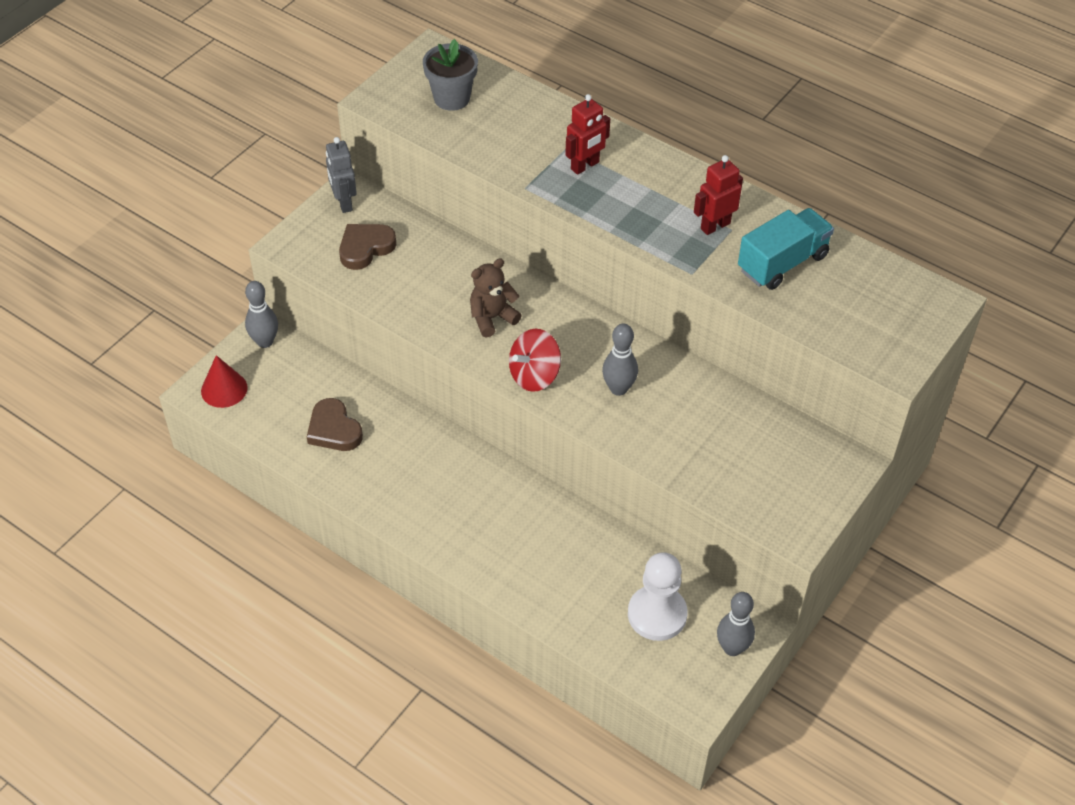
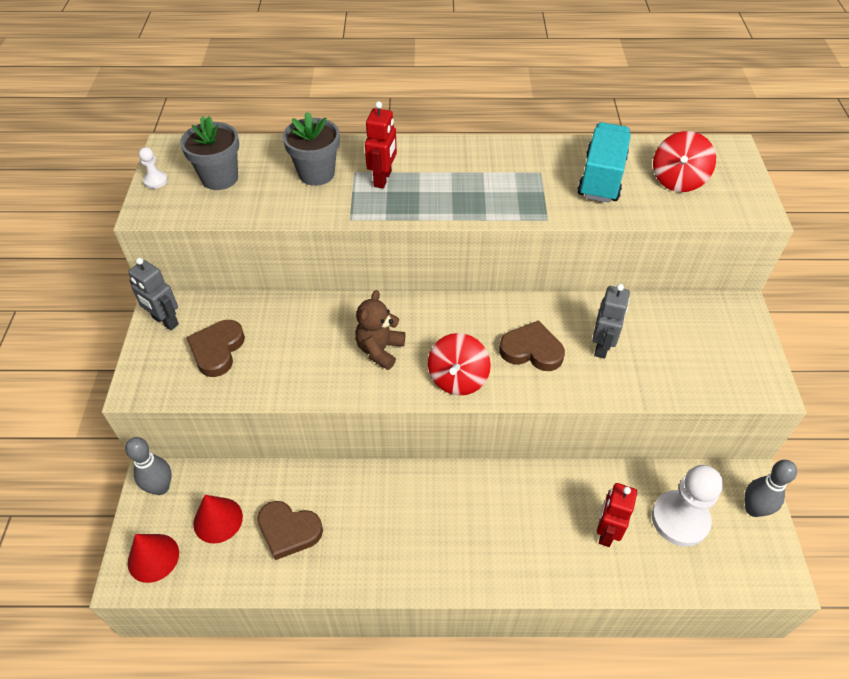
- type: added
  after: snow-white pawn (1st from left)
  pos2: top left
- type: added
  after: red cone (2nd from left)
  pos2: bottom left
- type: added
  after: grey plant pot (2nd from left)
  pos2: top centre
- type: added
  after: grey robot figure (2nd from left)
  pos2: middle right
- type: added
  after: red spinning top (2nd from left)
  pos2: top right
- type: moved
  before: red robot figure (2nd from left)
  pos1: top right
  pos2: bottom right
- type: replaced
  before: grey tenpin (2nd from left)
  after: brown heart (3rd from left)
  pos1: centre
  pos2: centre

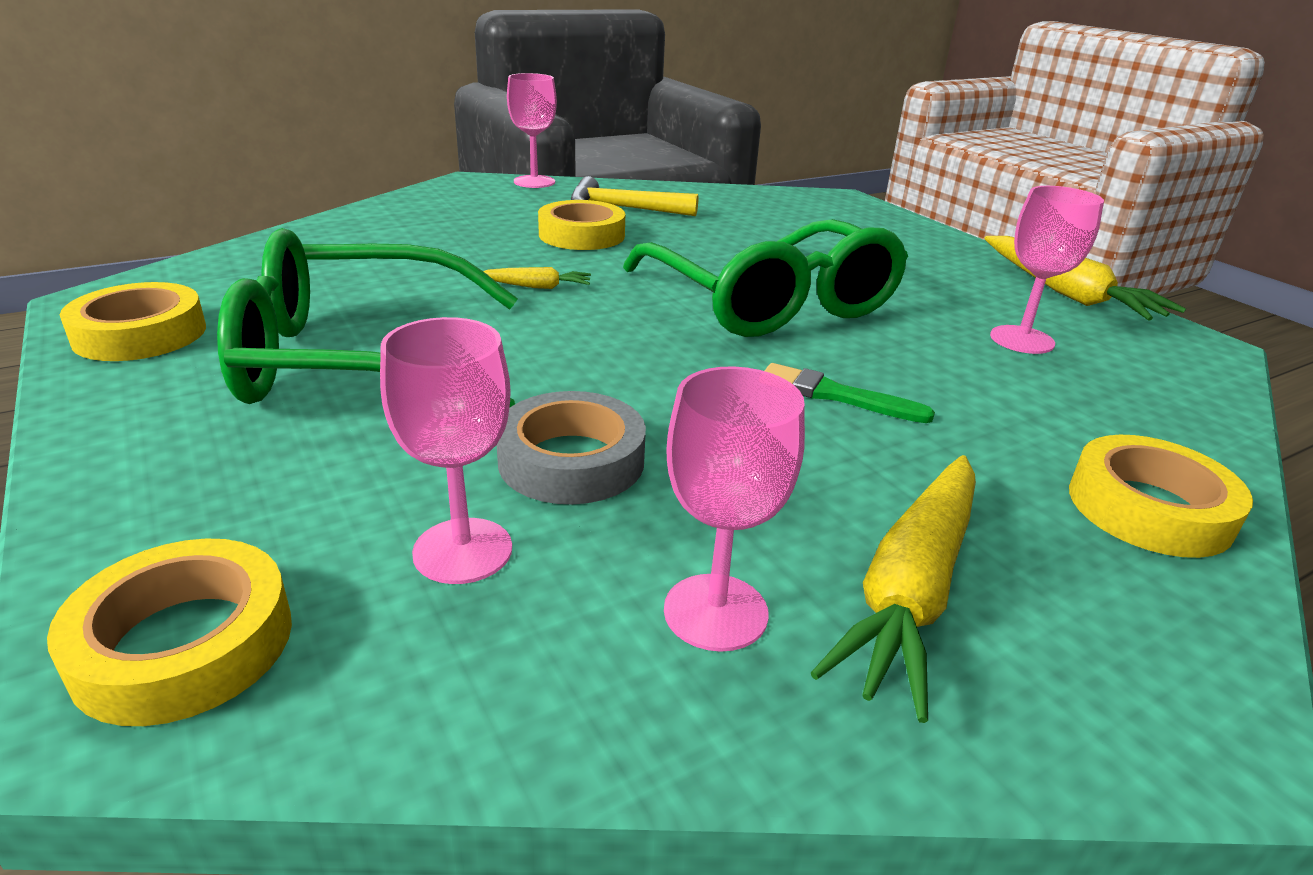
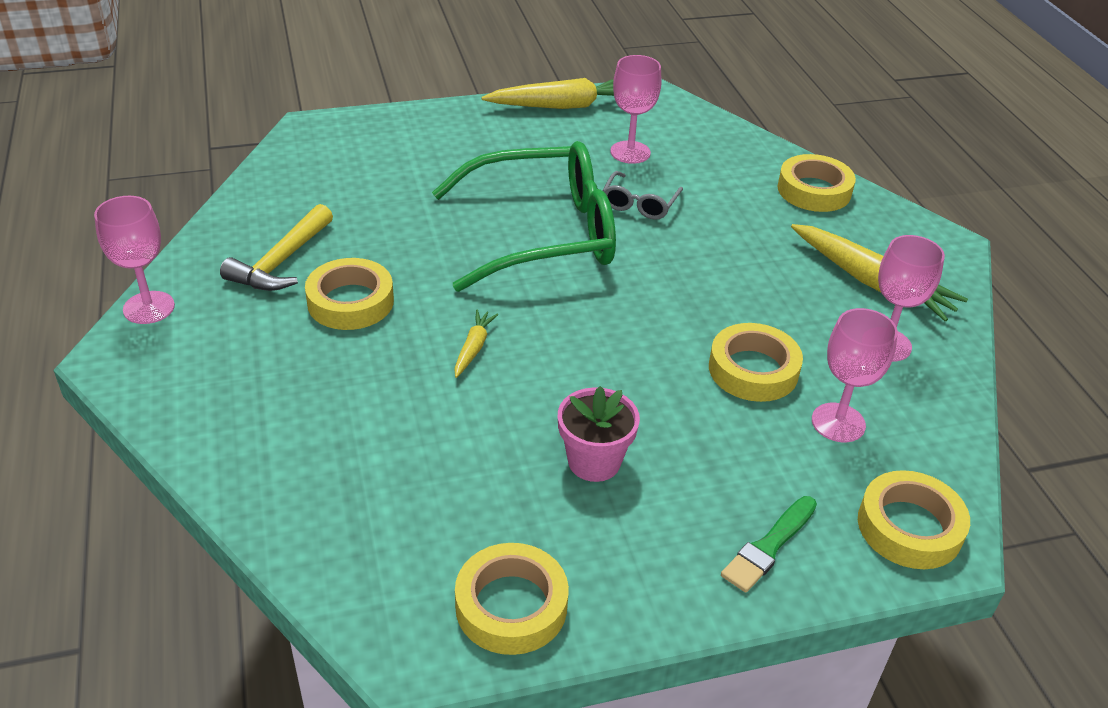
- type: added
  after: grey eyeglasses
  pos2: top centre
- type: moved
  before: green brush
  pos1: centre
  pos2: bottom right
- type: replaced
  before: green eyeglasses (1st from left)
  after: pink plant pot
  pos1: middle left
  pos2: centre
- type: recoloured
  before: grey sticky tape
  after: yellow sticky tape (3rd from left)
  pos1: centre
  pos2: middle right

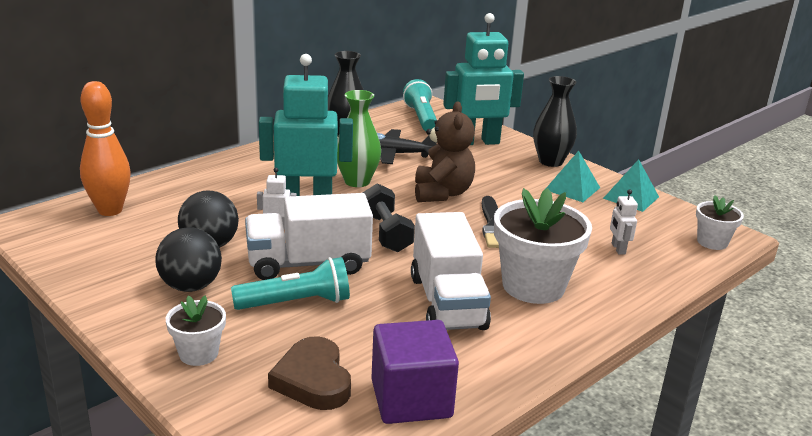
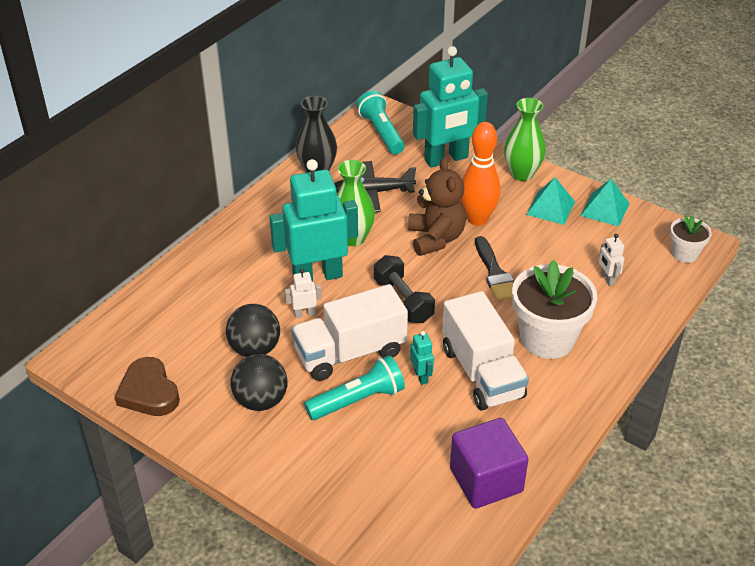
- type: removed
  before: snow-white plant pot (1st from left)
  pos1: bottom left
- type: added
  after: aqua robot figure (2nd from left)
  pos2: centre
- type: moved
  before: orange-coloured tenpin
  pos1: middle left
  pos2: top centre
- type: moved
  before: brown heart
  pos1: bottom centre
  pos2: bottom left
- type: recoloured
  before: ebony vase (2nd from left)
  after: green vase (2nd from left)
  pos1: top right
  pos2: top right

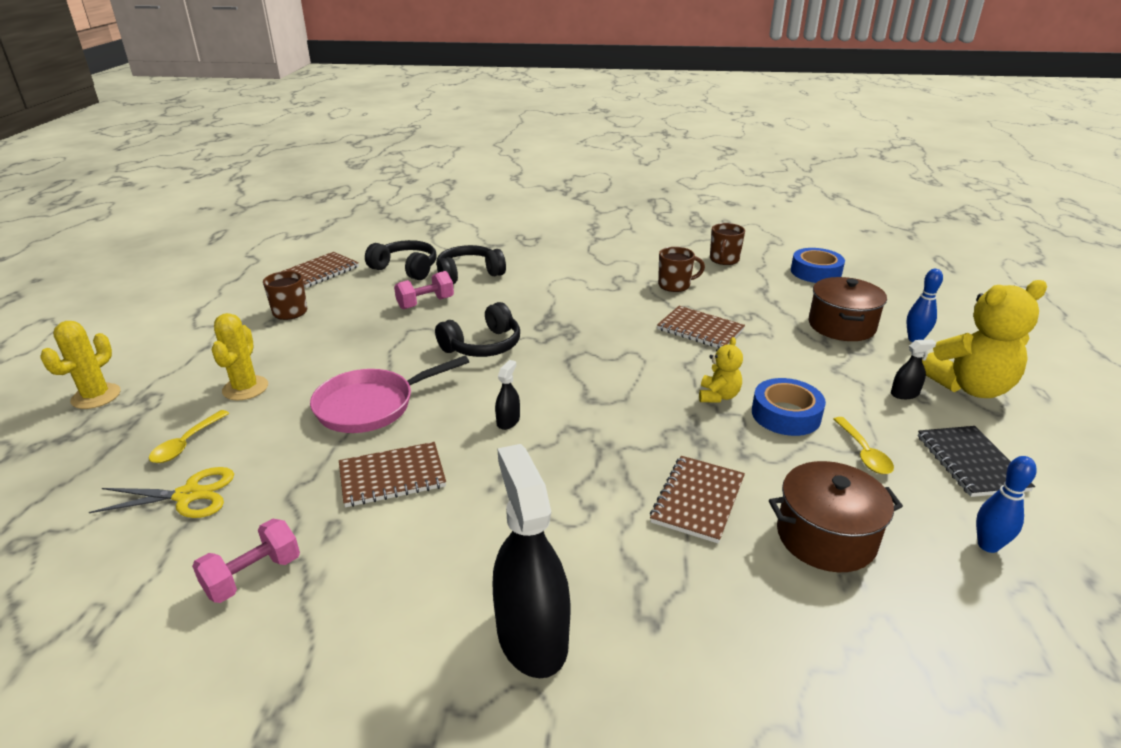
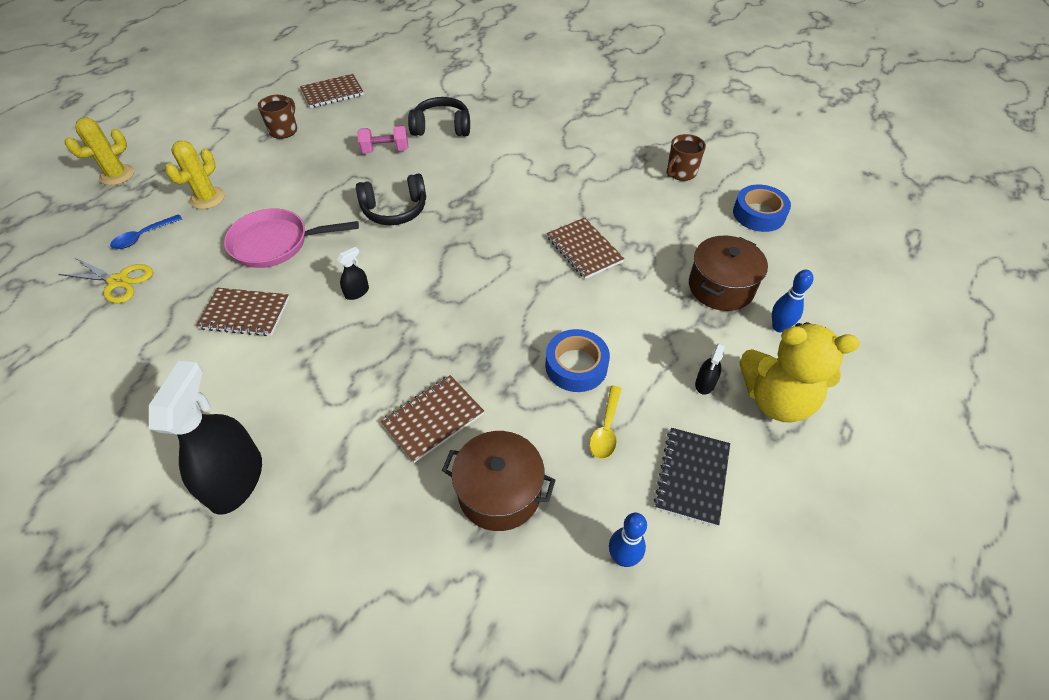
- type: removed
  before: pink dumbbell (1st from left)
  pos1: bottom left
- type: removed
  before: ebony headphones (1st from left)
  pos1: centre
- type: removed
  before: brown coffee mug (2nd from left)
  pos1: centre
- type: removed
  before: yellow stuffed bear (1st from left)
  pos1: centre
- type: recoloured
  before: yellow tablespoon (1st from left)
  after: royal blue tablespoon
  pos1: middle left
  pos2: top left
- type: turned
  before: ebony spray cleaner (3rd from left)
  pos1: middle right
  pos2: middle right
  turn: 105

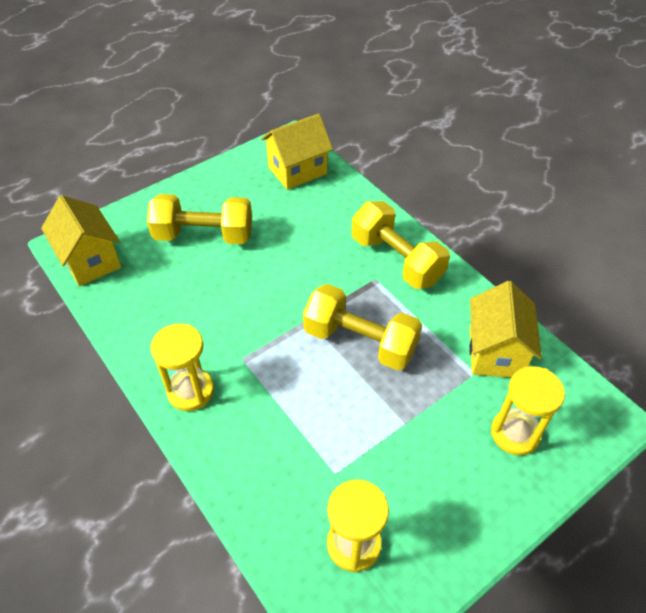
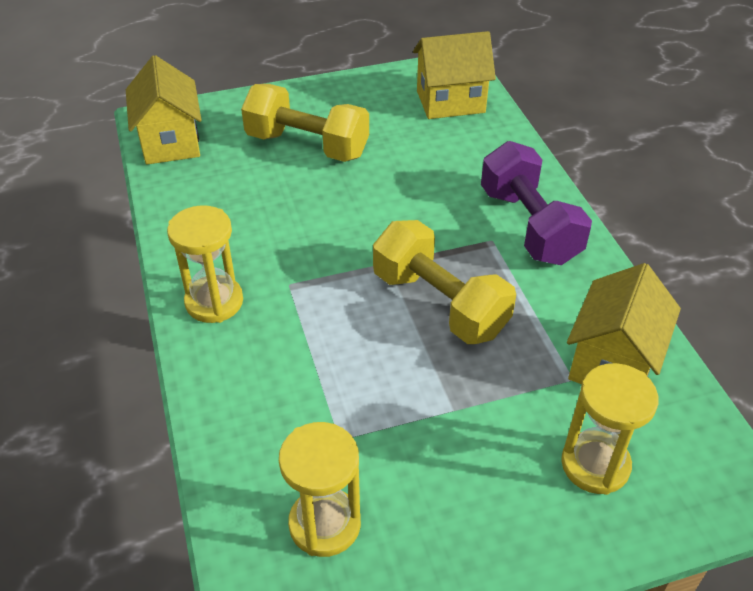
- type: recoloured
  before: yellow dumbbell (3rd from left)
  after: royal purple dumbbell
  pos1: centre
  pos2: middle right

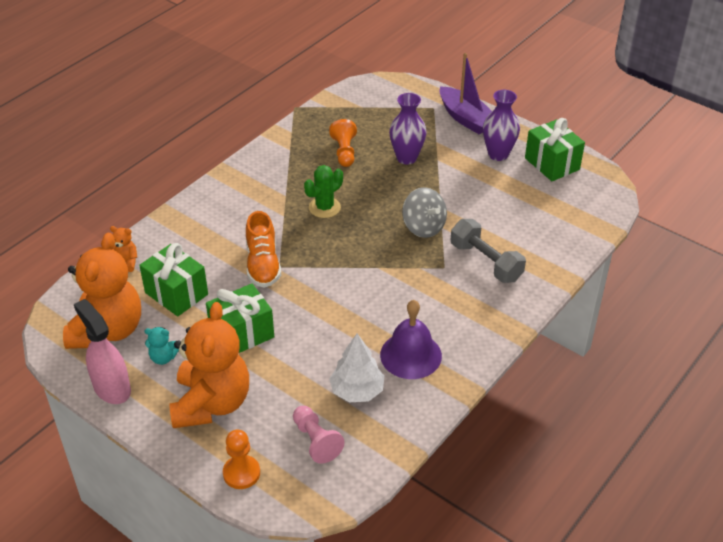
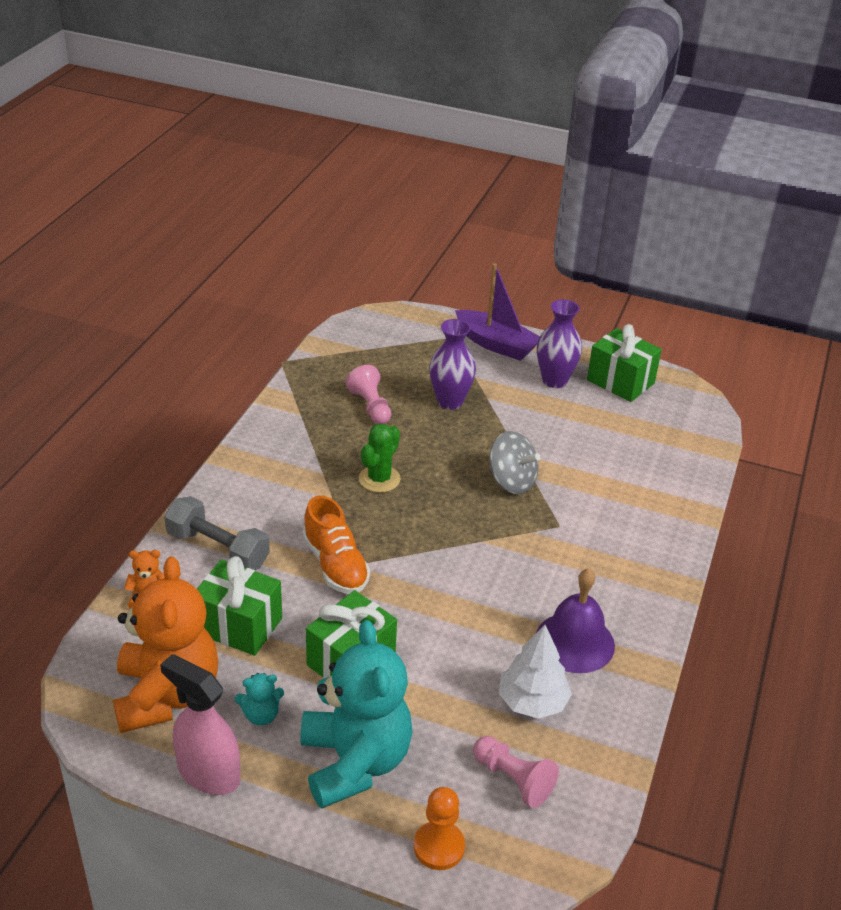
- type: moved
  before: grey dumbbell
  pos1: middle right
  pos2: middle left
- type: recoloured
  before: orange-coloured stuffed bear (3rd from left)
  after: aqua stuffed bear (2nd from left)
  pos1: bottom left
  pos2: bottom centre
- type: recoloured
  before: orange-coloured pawn (2nd from left)
  after: pink pawn (1st from left)
  pos1: top centre
  pos2: centre

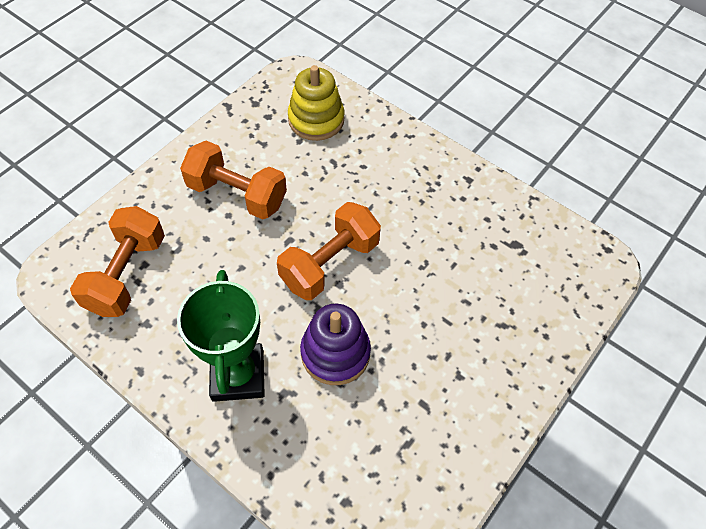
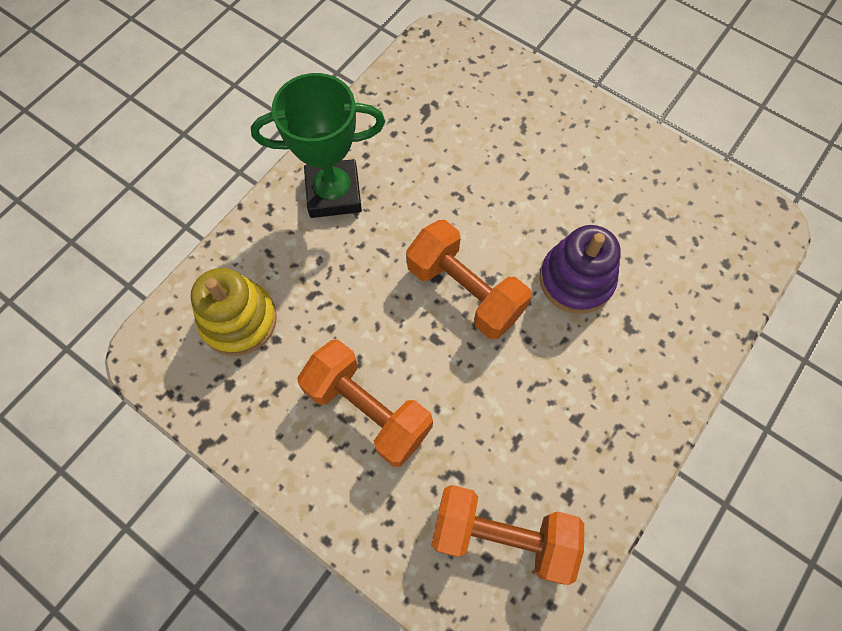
- type: moved
  before: green trophy
  pos1: middle left
  pos2: top centre
- type: turned
  before: orange-coloured dumbbell (2nd from left in the first image)
  pos1: middle left
  pos2: centre
  turn: -75

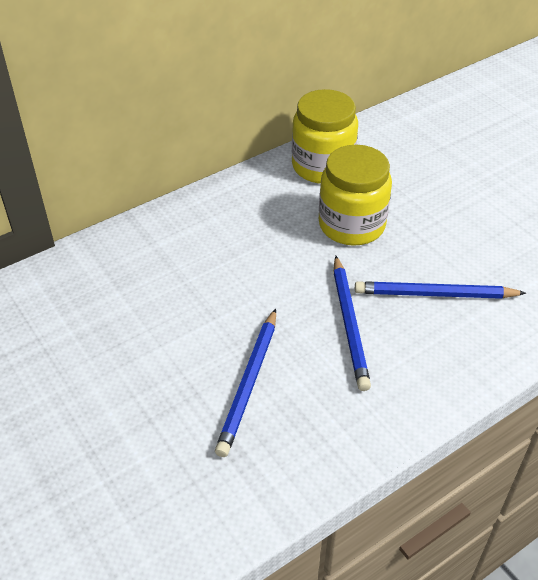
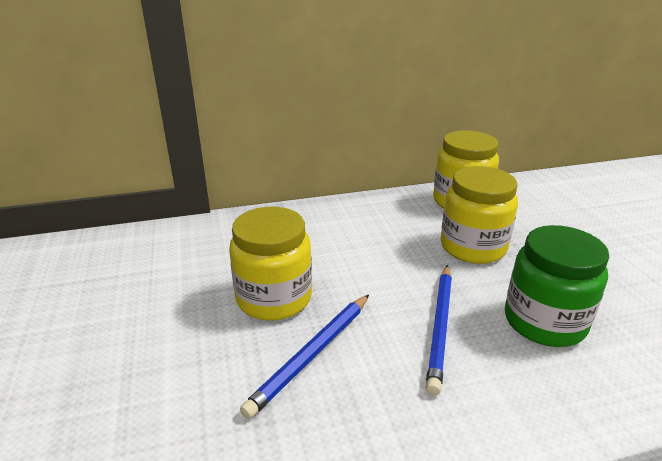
- type: added
  after: yellow preserve jar (1st from left)
  pos2: centre
- type: replaced
  before: royal blue lead pencil (3rd from left)
  after: green preserve jar
  pos1: middle right
  pos2: middle right

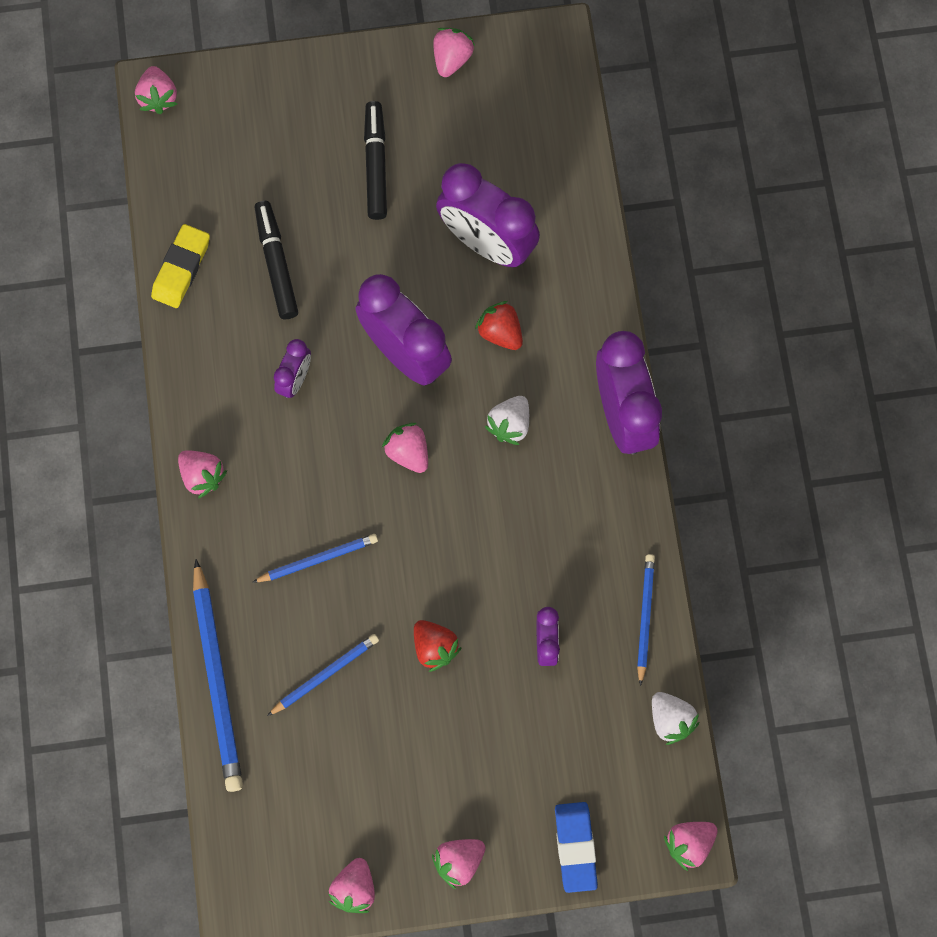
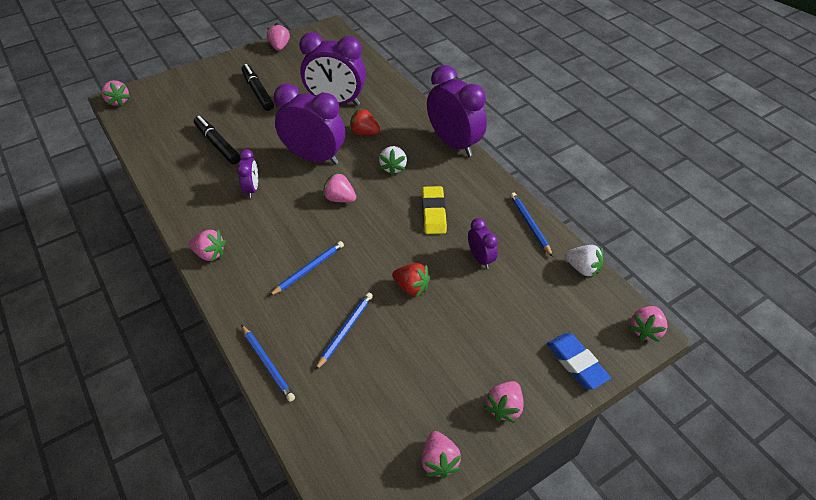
- type: moved
  before: yellow pencil eraser
  pos1: top left
  pos2: centre
- type: resized
  before: royal blue lead pencil (1st from left)
  pos1: bottom left
  pos2: bottom left
  scale: 0.57

